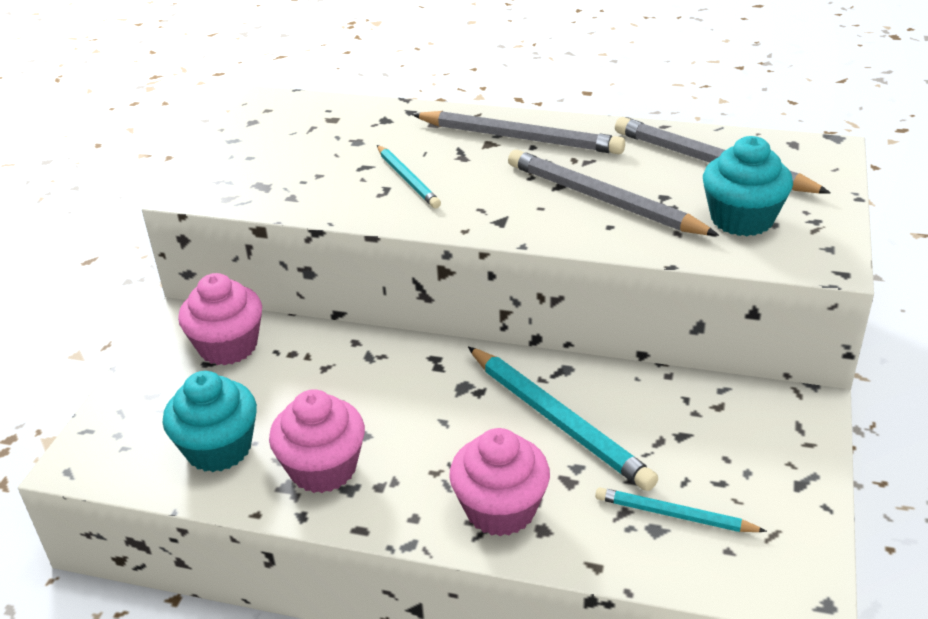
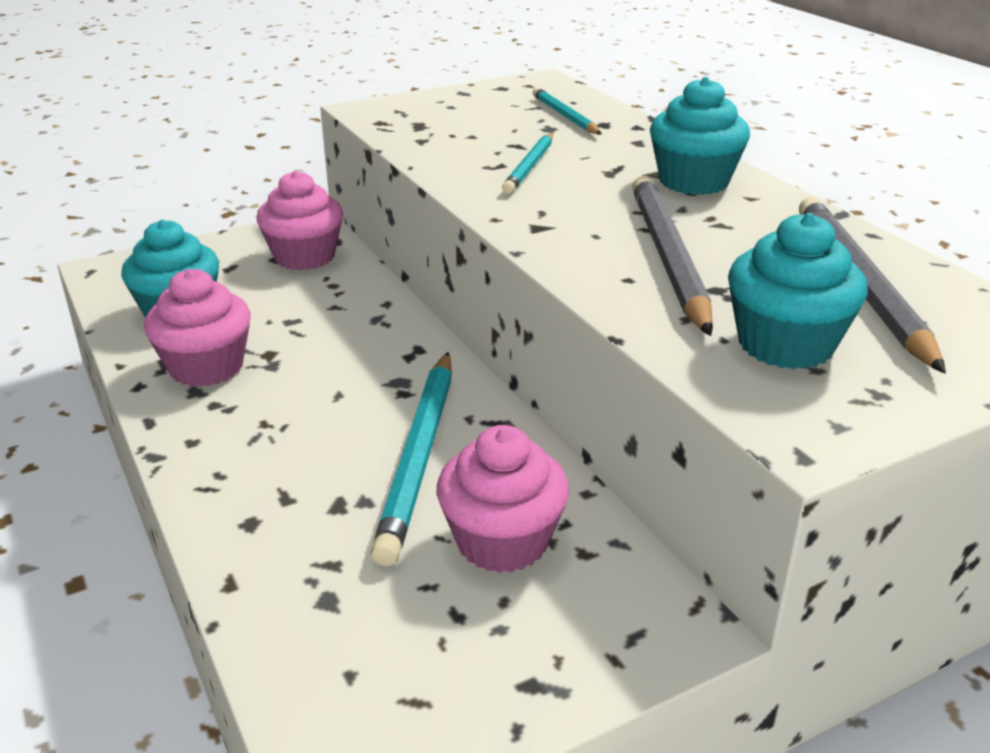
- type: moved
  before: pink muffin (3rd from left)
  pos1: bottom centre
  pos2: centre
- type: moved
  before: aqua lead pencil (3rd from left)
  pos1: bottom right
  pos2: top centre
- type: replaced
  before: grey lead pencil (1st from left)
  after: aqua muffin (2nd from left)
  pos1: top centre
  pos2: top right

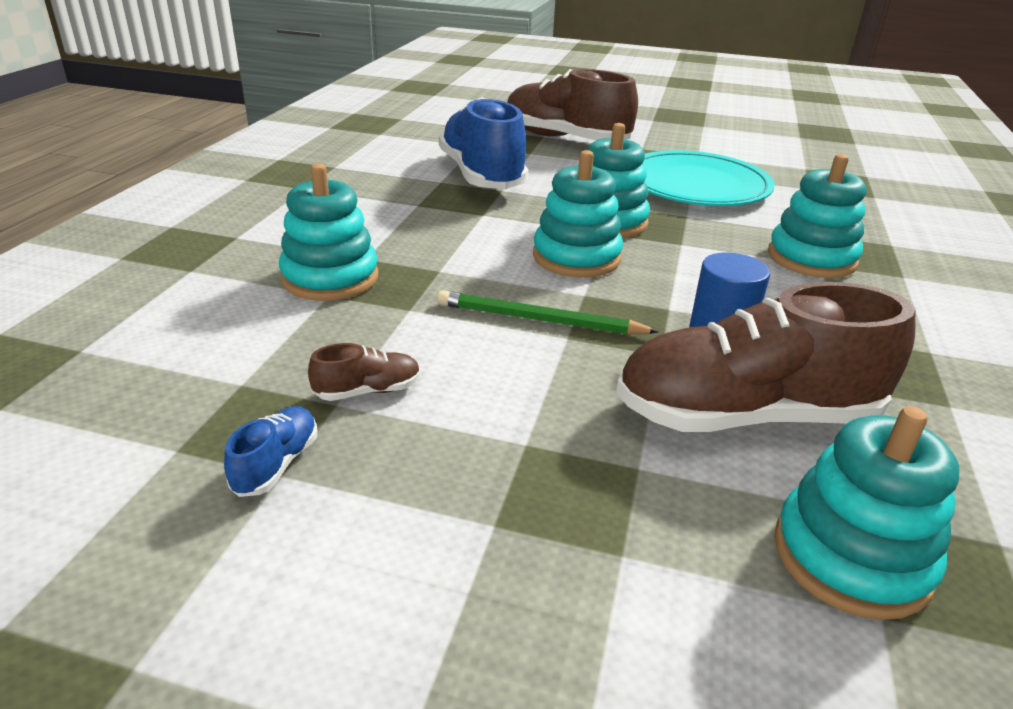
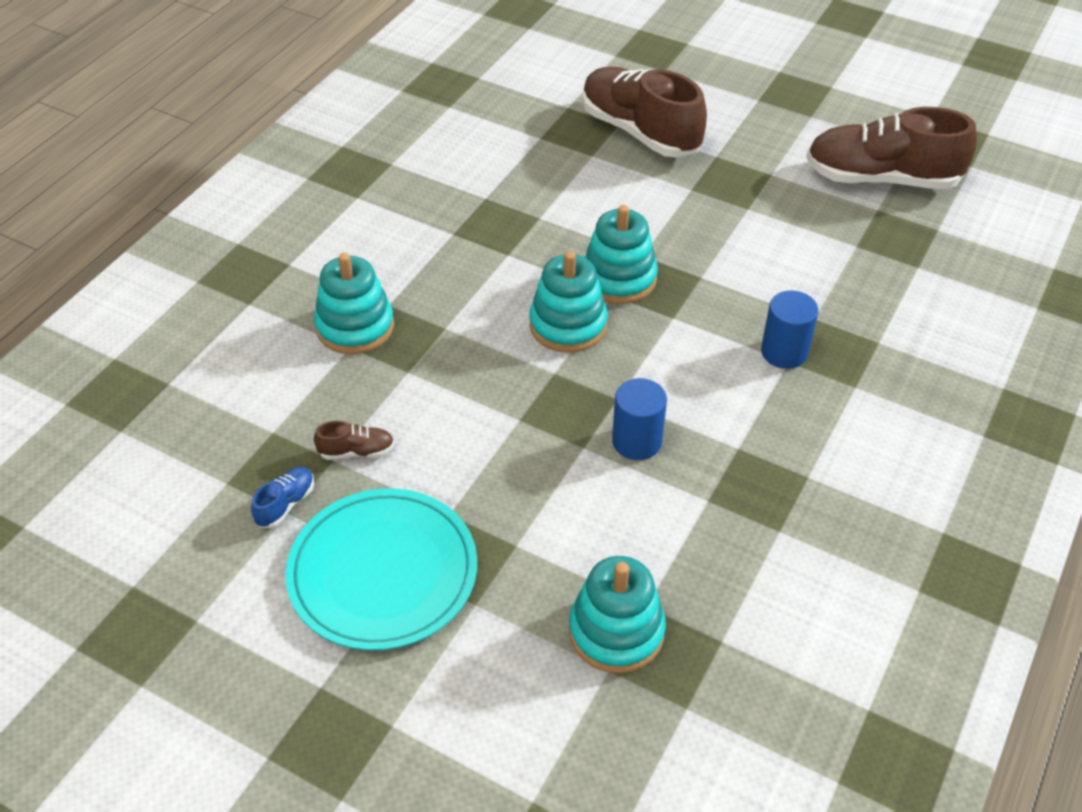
- type: removed
  before: green lead pencil
  pos1: centre
- type: removed
  before: royal blue sneaker (2nd from left)
  pos1: top centre
- type: moved
  before: brown sneaker (3rd from left)
  pos1: middle right
  pos2: top right
- type: moved
  before: aqua dinner plate
  pos1: top right
  pos2: bottom centre
- type: replaced
  before: aqua ring stacker (4th from left)
  after: royal blue cylinder (2nd from left)
  pos1: top right
  pos2: middle right

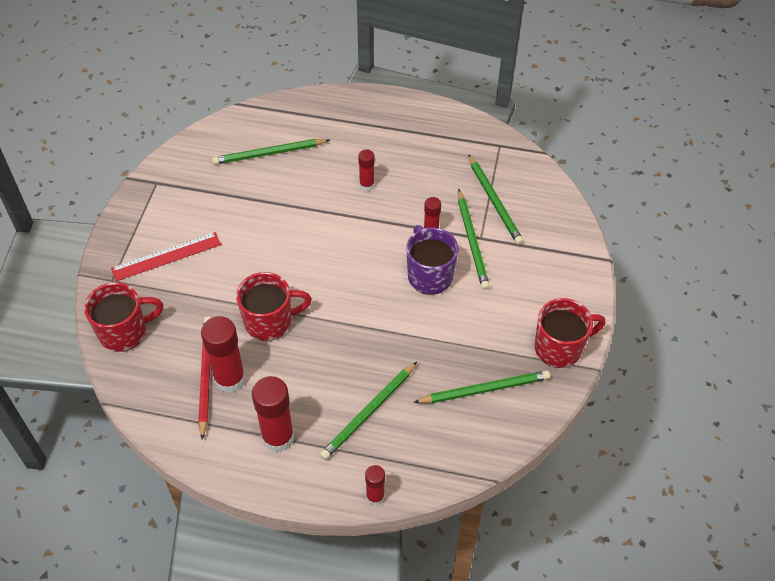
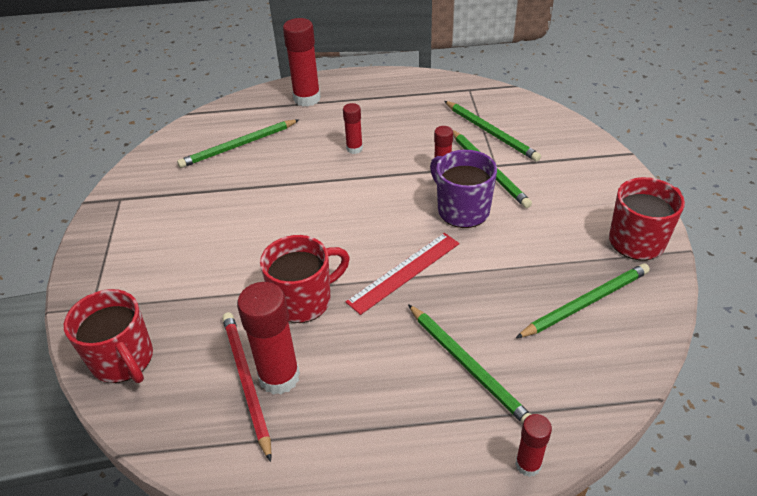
- type: moved
  before: red measuring stick
  pos1: middle left
  pos2: centre
- type: moved
  before: red glue (2nd from left)
  pos1: bottom centre
  pos2: top centre
- type: turned
  before: red coffee mug (1st from left)
  pos1: middle left
  pos2: bottom left
  turn: 90
- type: turned
  before: green lead pencil (2nd from left)
  pos1: bottom centre
  pos2: bottom centre
  turn: -60

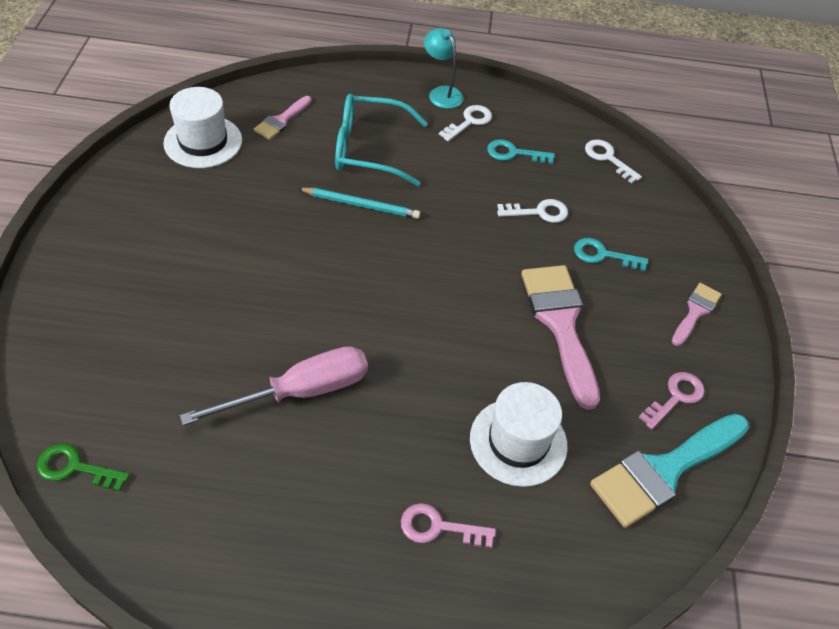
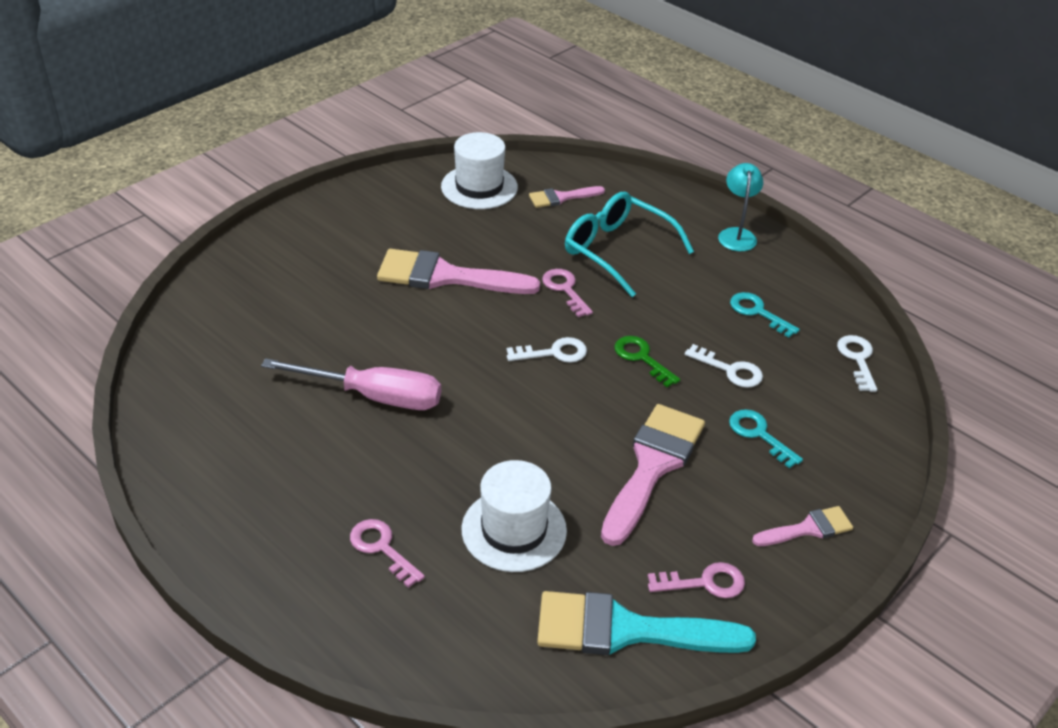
- type: added
  after: pink brush (1st from left)
  pos2: centre
- type: moved
  before: green latchkey
  pos1: bottom left
  pos2: centre
- type: moved
  before: snow-white latchkey (1st from left)
  pos1: top centre
  pos2: centre
- type: replaced
  before: aqua lead pencil
  after: pink latchkey (2nd from left)
  pos1: top centre
  pos2: centre

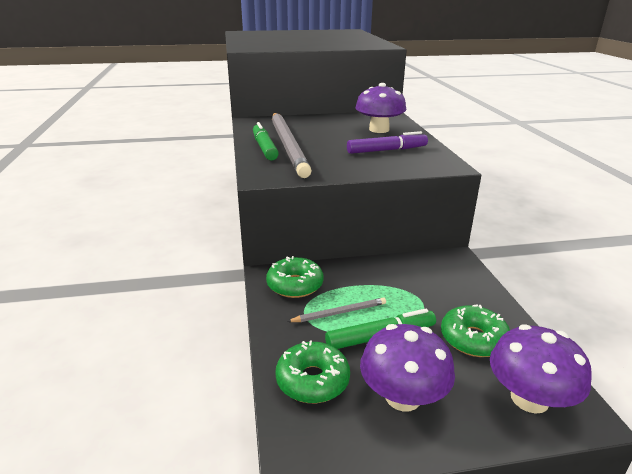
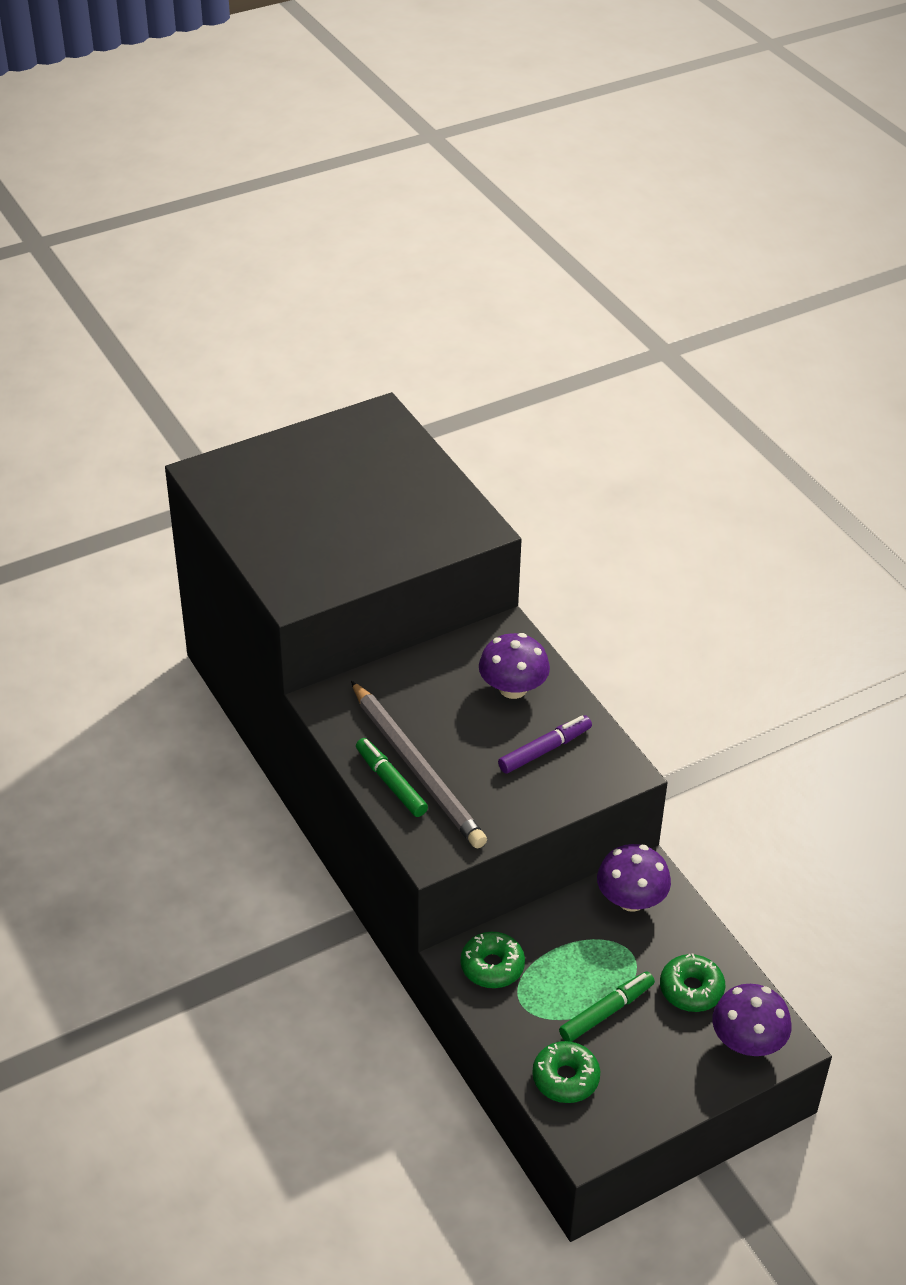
- type: removed
  before: grey lead pencil (2nd from left)
  pos1: centre
- type: moved
  before: royal purple mushroom (2nd from left)
  pos1: bottom centre
  pos2: bottom right

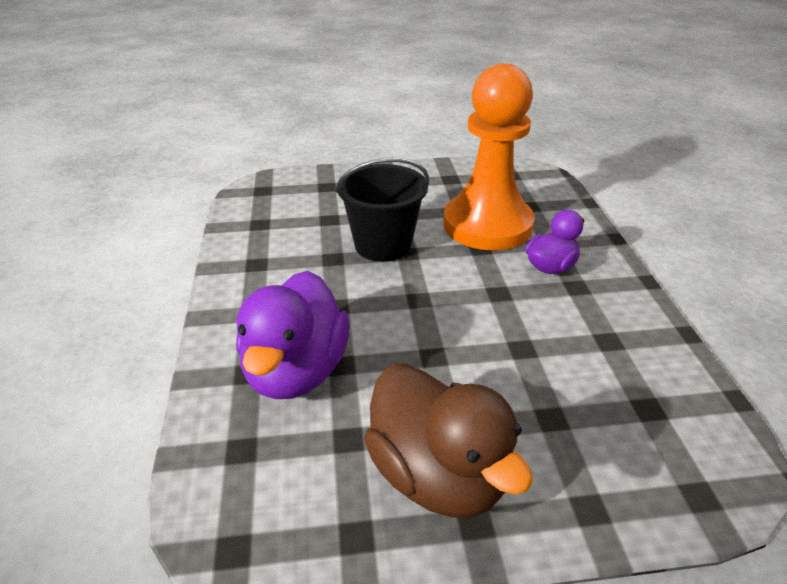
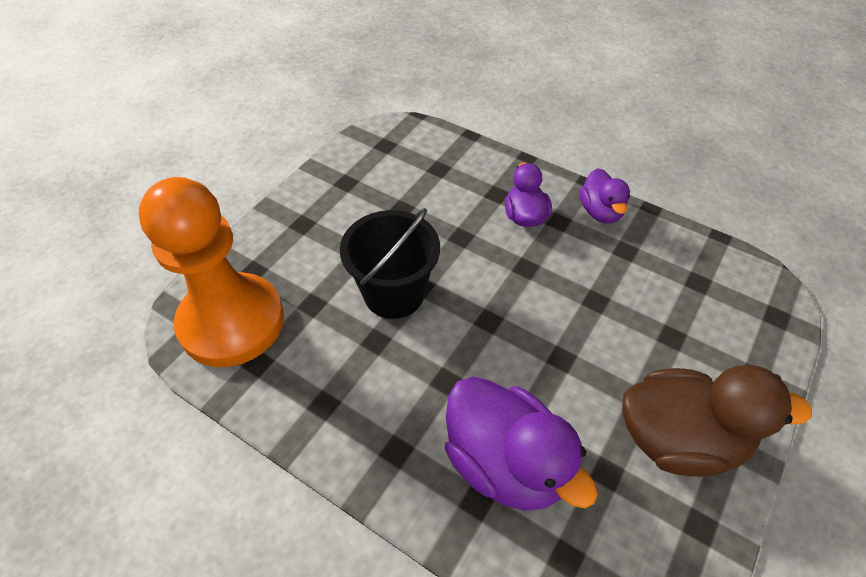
- type: added
  after: royal purple duck (3rd from left)
  pos2: middle right
- type: moved
  before: orange-coloured pawn
  pos1: top centre
  pos2: middle left

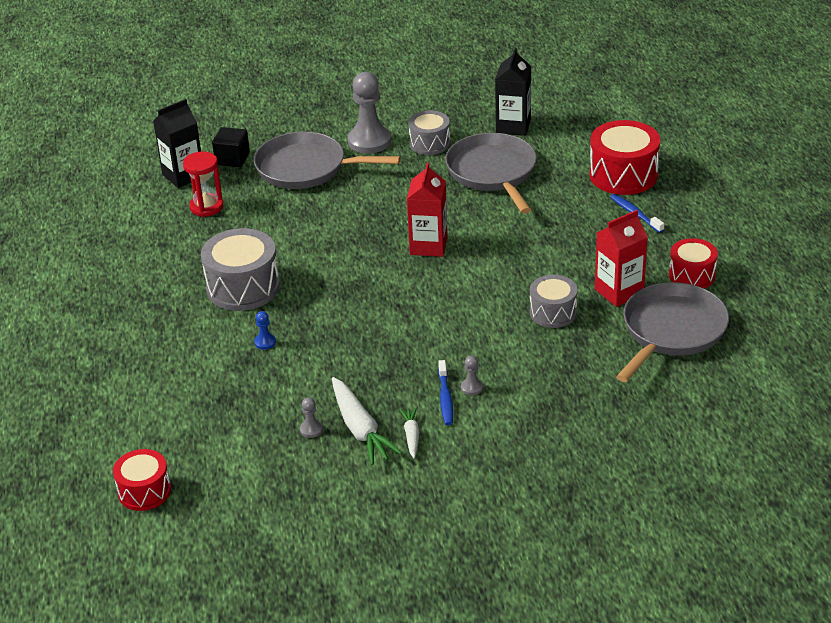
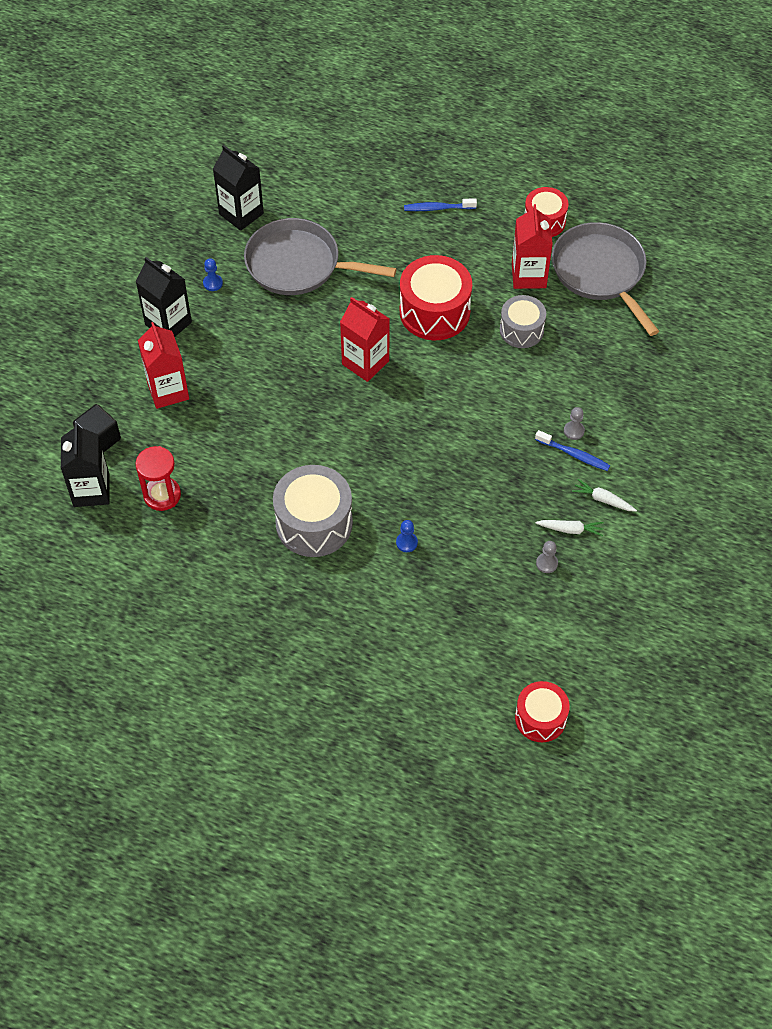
- type: moved
  before: red drum (2nd from left in the first image)
  after: red drum (1st from left)
  pos1: top right
  pos2: top centre
- type: replaced
  before: grey frying pan (1st from left)
  after: red carton (1st from left)
  pos1: top centre
  pos2: middle left
- type: replaced
  before: grey pawn (2nd from left)
  after: ebony carton (2nd from left)
  pos1: top centre
  pos2: top left
- type: replaced
  before: grey drum (2nd from left)
  after: royal blue pawn (1st from left)
  pos1: top centre
  pos2: top left
- type: resized
  before: snow-white root vegetable (1st from left)
  pos1: bottom centre
  pos2: middle right
  scale: 0.54

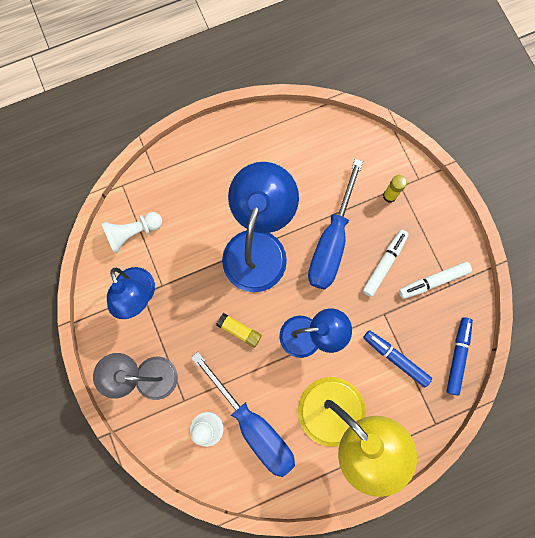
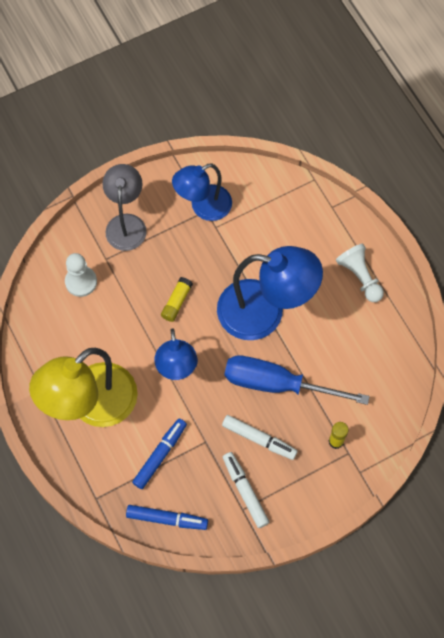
- type: removed
  before: royal blue hand screwdriver (1st from left)
  pos1: bottom centre
- type: moved
  before: snow-white pawn (1st from left in the first image)
  after: snow-white pawn (2nd from left)
  pos1: middle left
  pos2: middle right

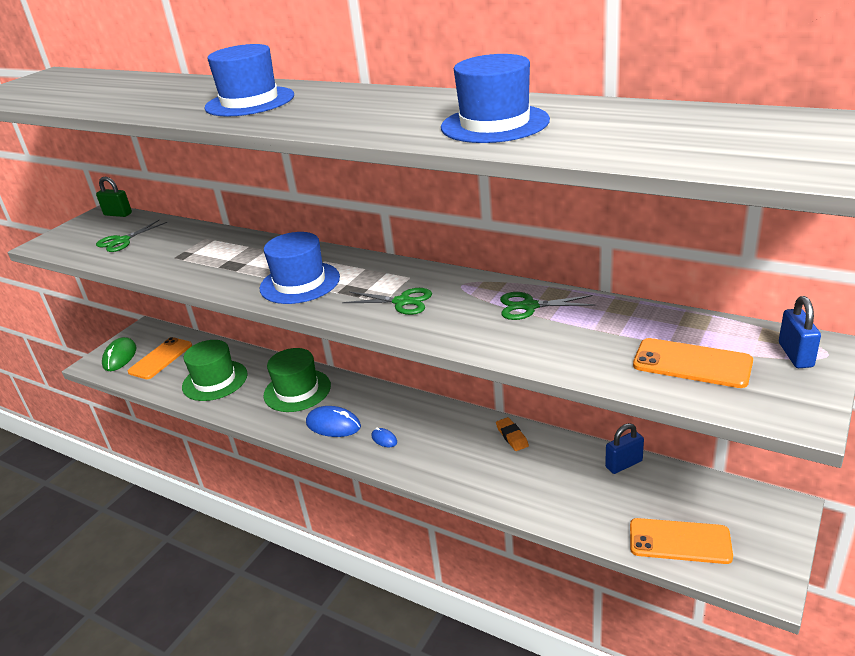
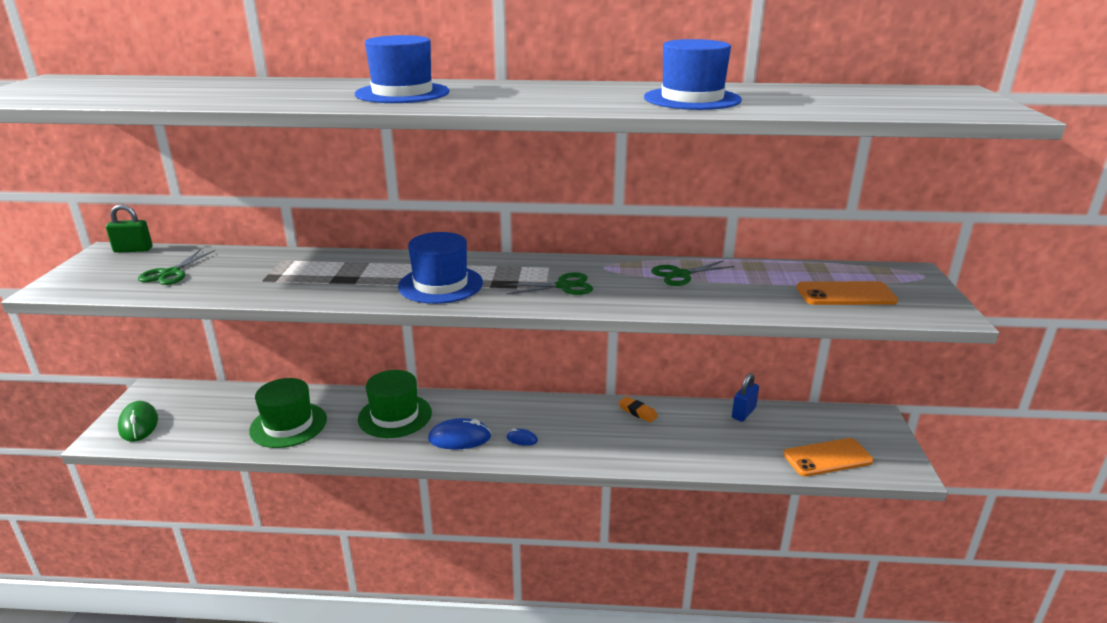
- type: removed
  before: orange-coloured phone (1st from left)
  pos1: middle left
- type: removed
  before: royal blue small lock (2nd from left)
  pos1: middle right

